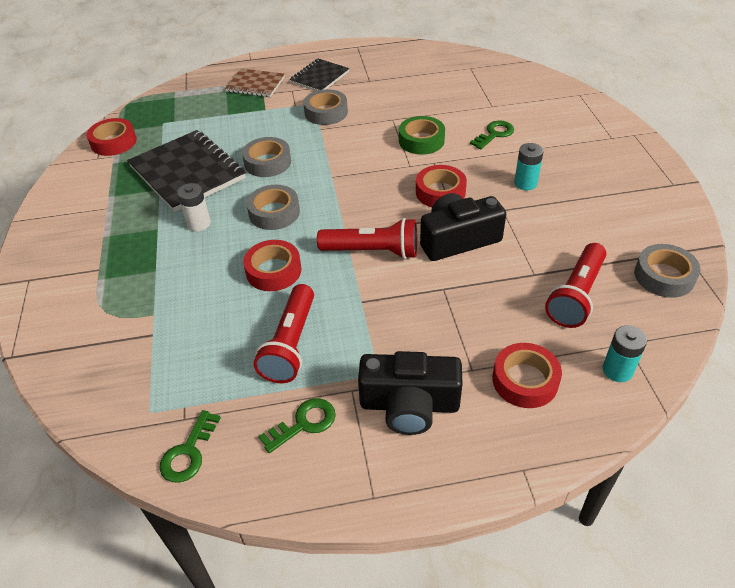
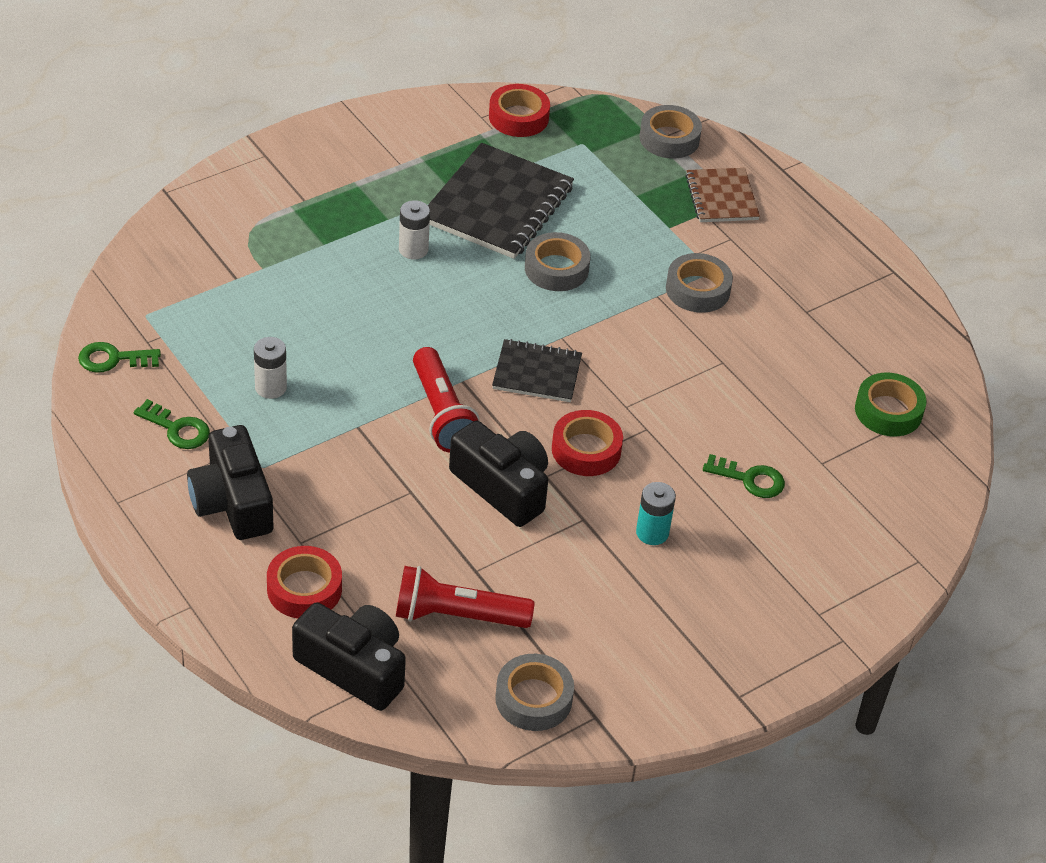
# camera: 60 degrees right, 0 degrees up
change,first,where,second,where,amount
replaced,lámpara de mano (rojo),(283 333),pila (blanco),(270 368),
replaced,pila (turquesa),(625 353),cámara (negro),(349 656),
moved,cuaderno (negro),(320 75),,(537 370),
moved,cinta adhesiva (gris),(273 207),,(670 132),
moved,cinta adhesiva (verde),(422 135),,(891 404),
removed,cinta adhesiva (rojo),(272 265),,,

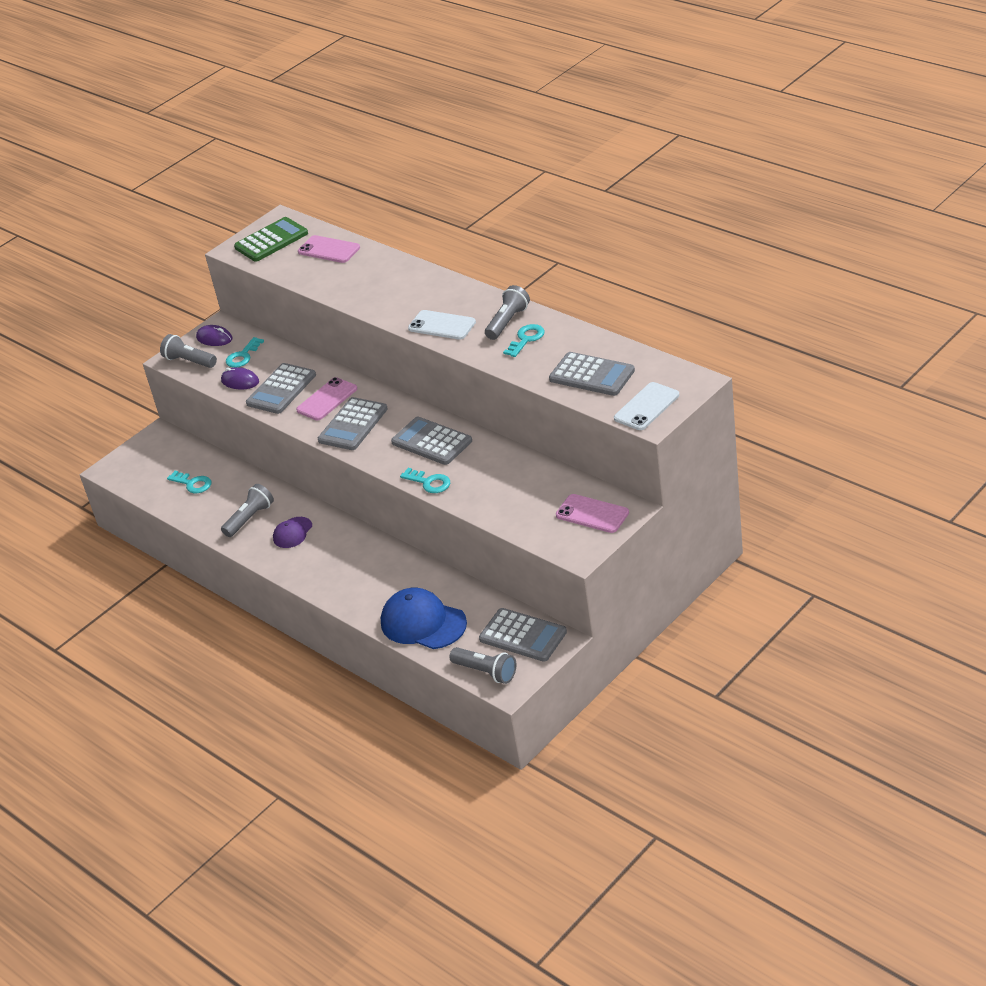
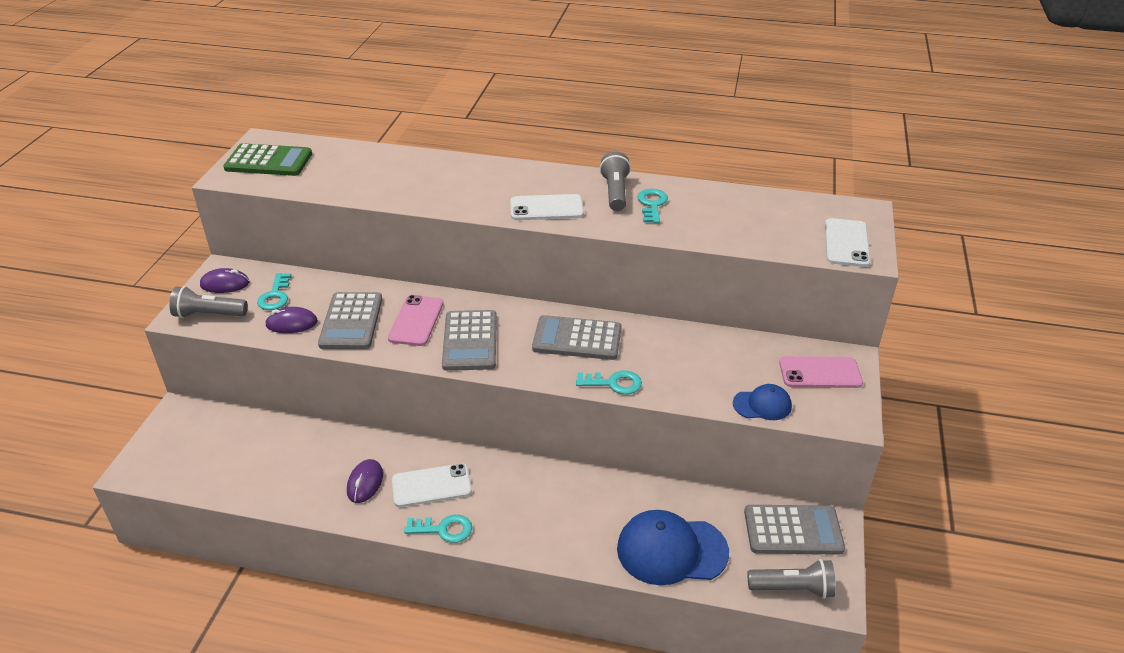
# camera: 35 degrees left, 0 degrees up
change,first,where,second,where,amount
turned,calculadora (verde),(271 239),,(267 159),75 degrees clockwise
replaced,lámpara de mano (gris),(247 510),ratón (morado),(365 481),
replaced,gorra (morado),(292 532),móvil (blanco),(432 485),
moved,llave (turquesa),(189 481),,(438 528),
added,,,gorra (azul),(762 402),
removed,móvil (rosa),(329 249),,,
removed,calculadora (gris),(592 374),,,

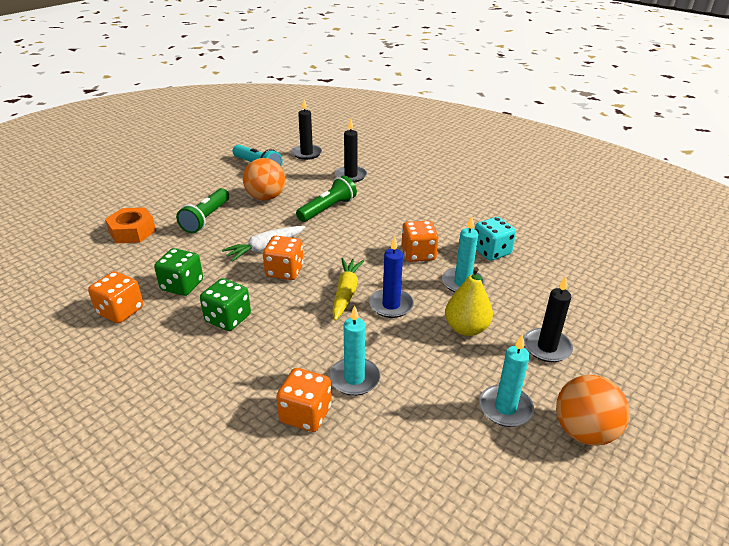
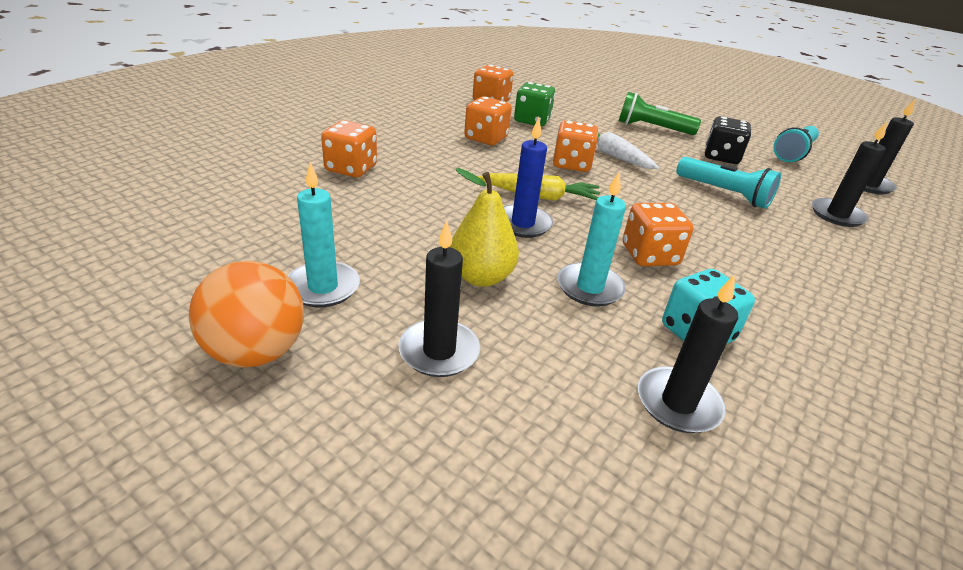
# camera: 85 degrees right, 0 degrees up
change,first,where,second,where,amount
recoloured,dado (verde),(225 304),dado (naranja),(488 120),
added,,,vela (negro),(688 353),
recoloured,lámpara de mano (verde),(326 199),lámpara de mano (turquesa),(728 183),
replaced,pelota (naranja),(264 179),dado (negro),(728 140),
removed,tuerca (naranja),(130 225),,,
removed,vela (turquesa),(354 350),,,

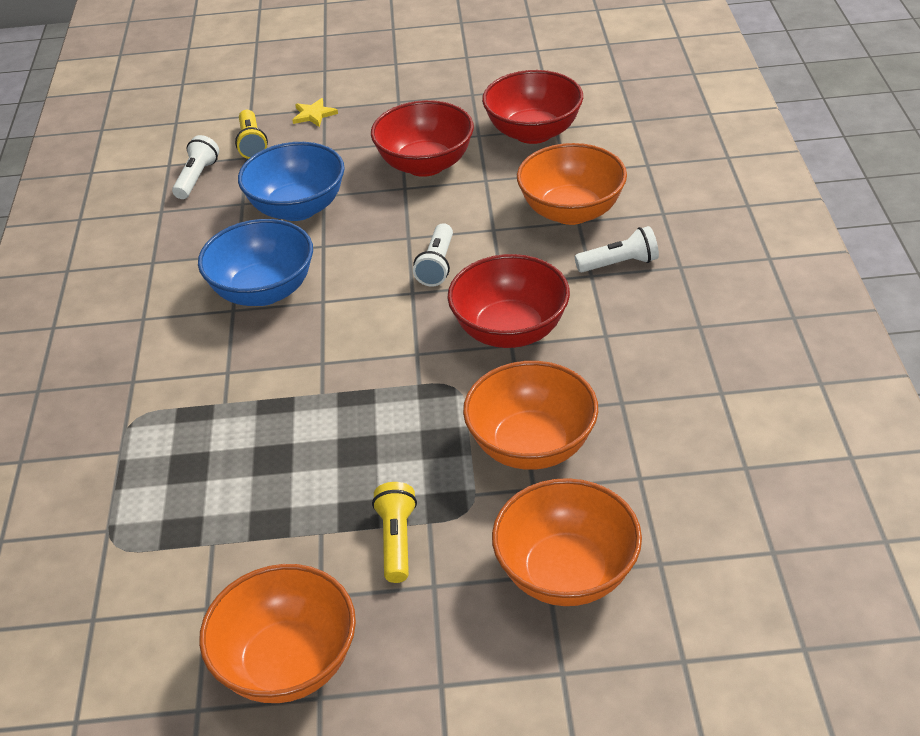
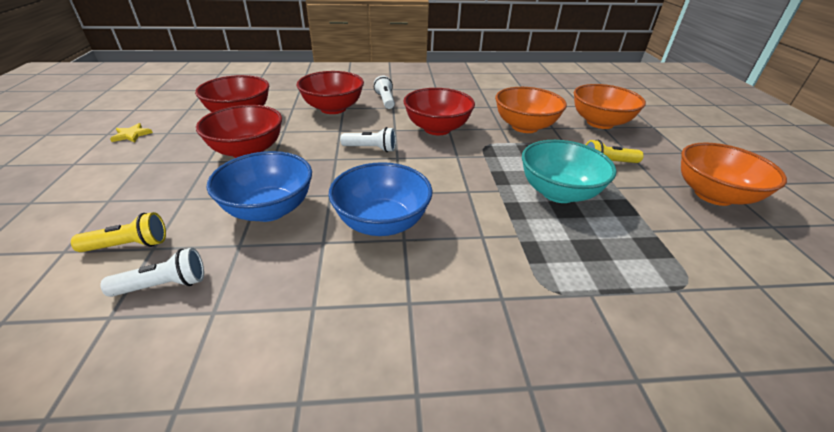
# camera: 95 degrees left, 5 degrees down
change,first,where,second,where,amount
turned,lámpara de mano (blanco),(195 167),,(152 272),150 degrees clockwise
moved,estrella (amarillo),(315 112),,(131 133),
recoloured,cuenco (naranja),(572 184),cuenco (rojo),(330 92),
added,,,cuenco (turquesa),(569 171),

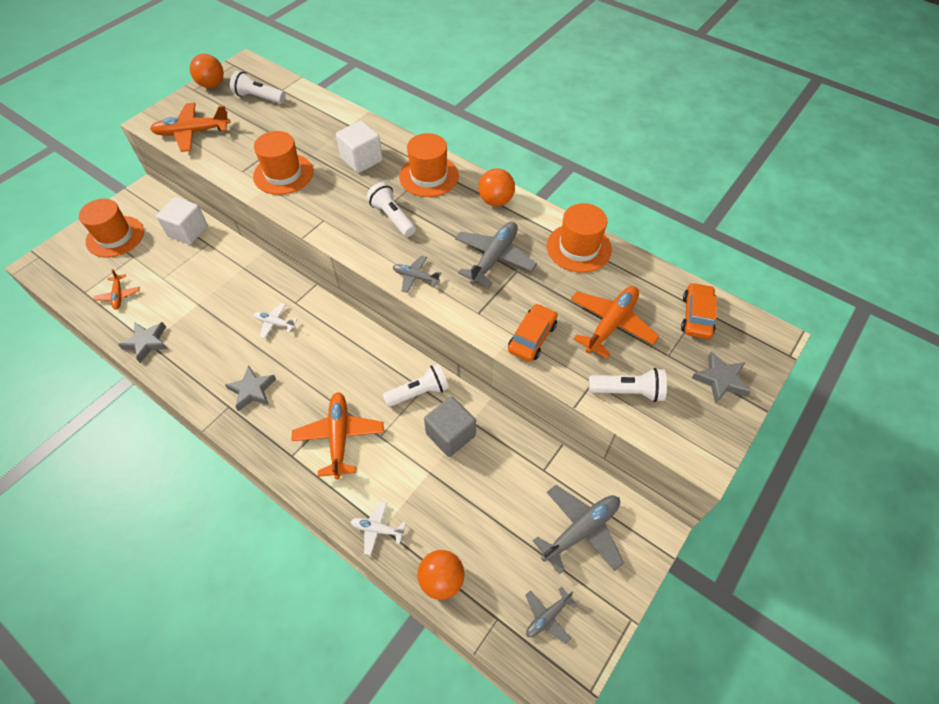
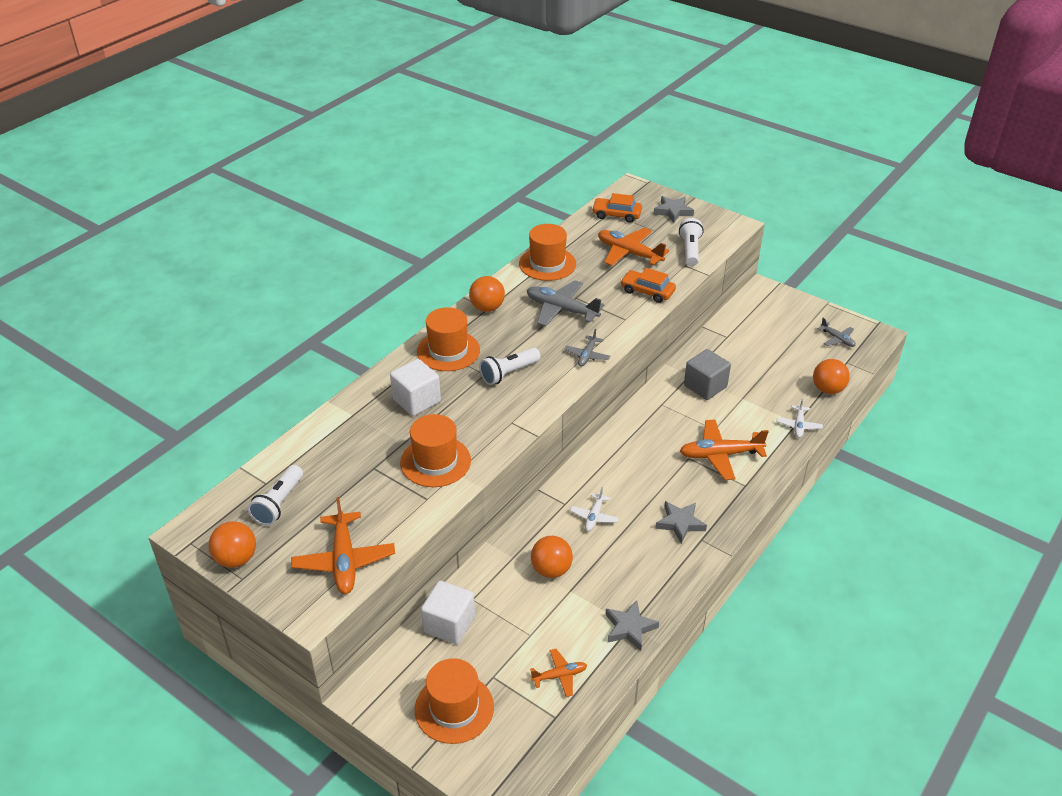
# camera: 90 degrees left, 15 degrees down
change,first,where,second,where,amount
added,,,pelota (naranja),(552 557),
removed,lámpara de mano (blanco),(416 385),,,
removed,avión (gris),(578 529),,,

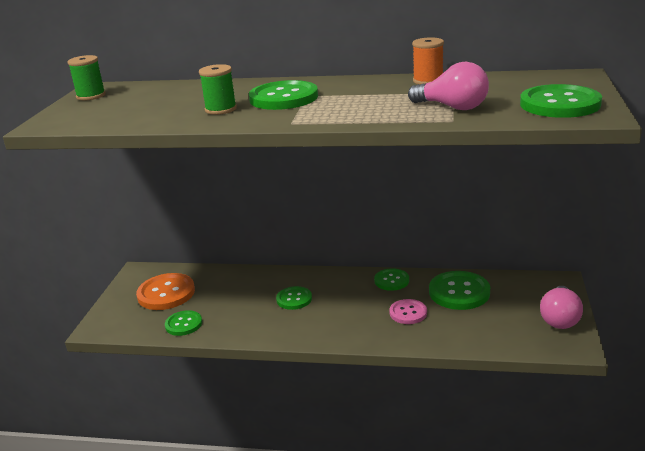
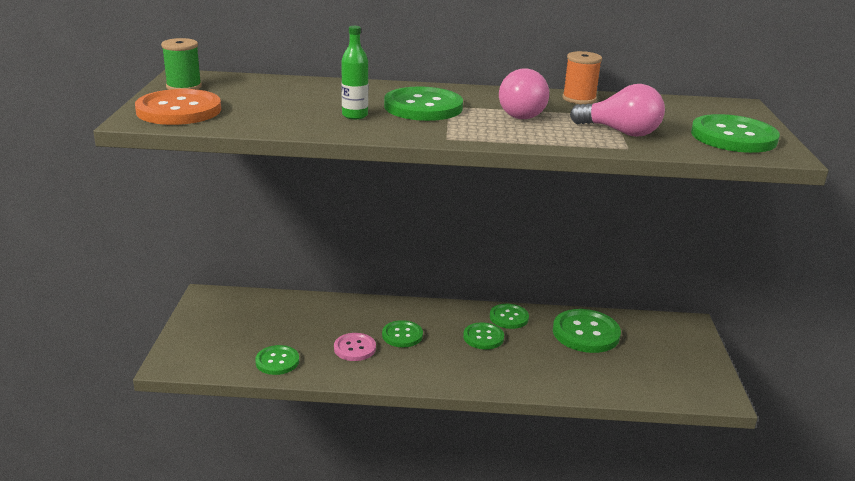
# camera: 10 degrees left, 0 degrees up
change,first,where,second,where,amount
moved,botón (naranja),(165 291),,(178 107),
moved,botón (rosa),(408 311),,(355 347),
replaced,carrete (verde),(218 89),botella (verde),(354 72),
added,,,botón (verde),(483 336),
moved,bombilla (rosa),(561 307),,(524 93),

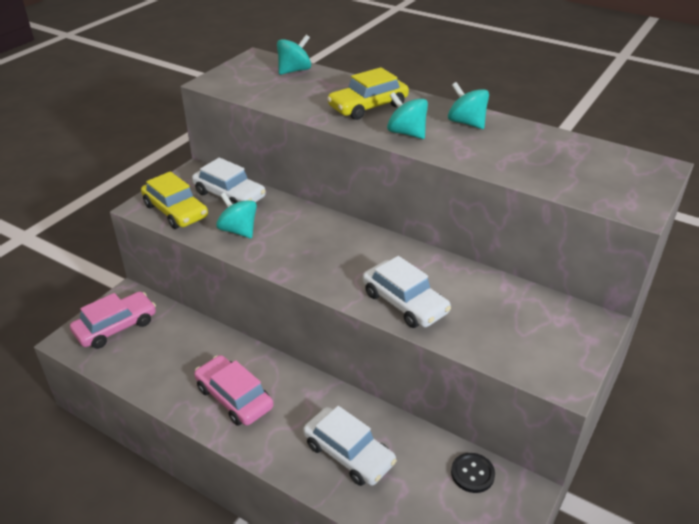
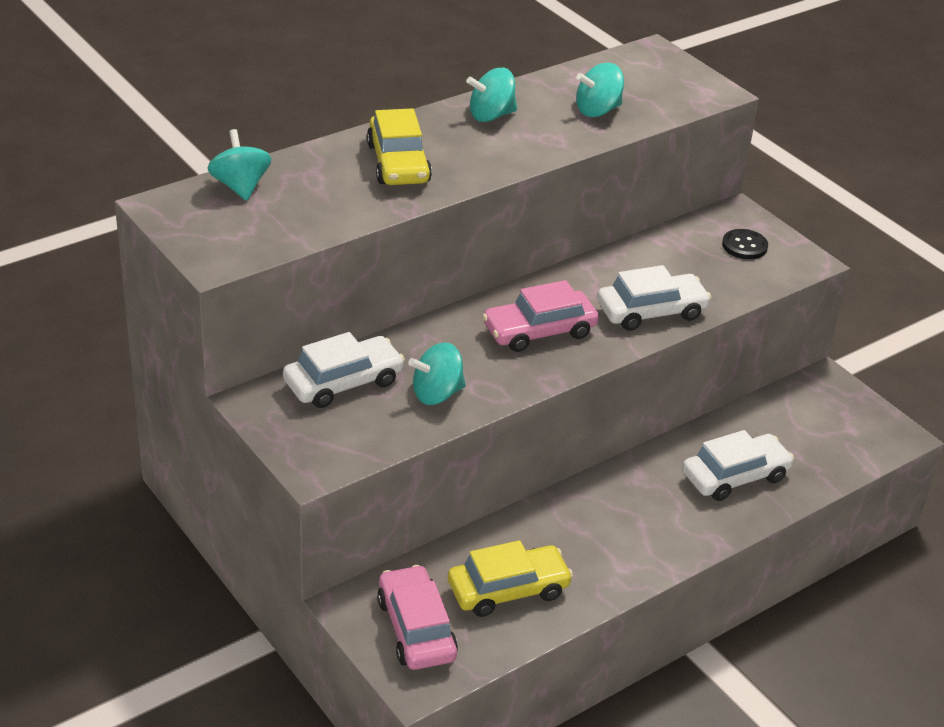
# camera: 70 degrees left, 0 degrees up
change,first,where,second,where,amount
moved,coche (amarillo),(174 200),,(510 578),
moved,coche (rosa),(233 390),,(540 316),
moved,peonza (turquesa),(407 115),,(600 90),
moved,botón (negro),(473 473),,(745 244),

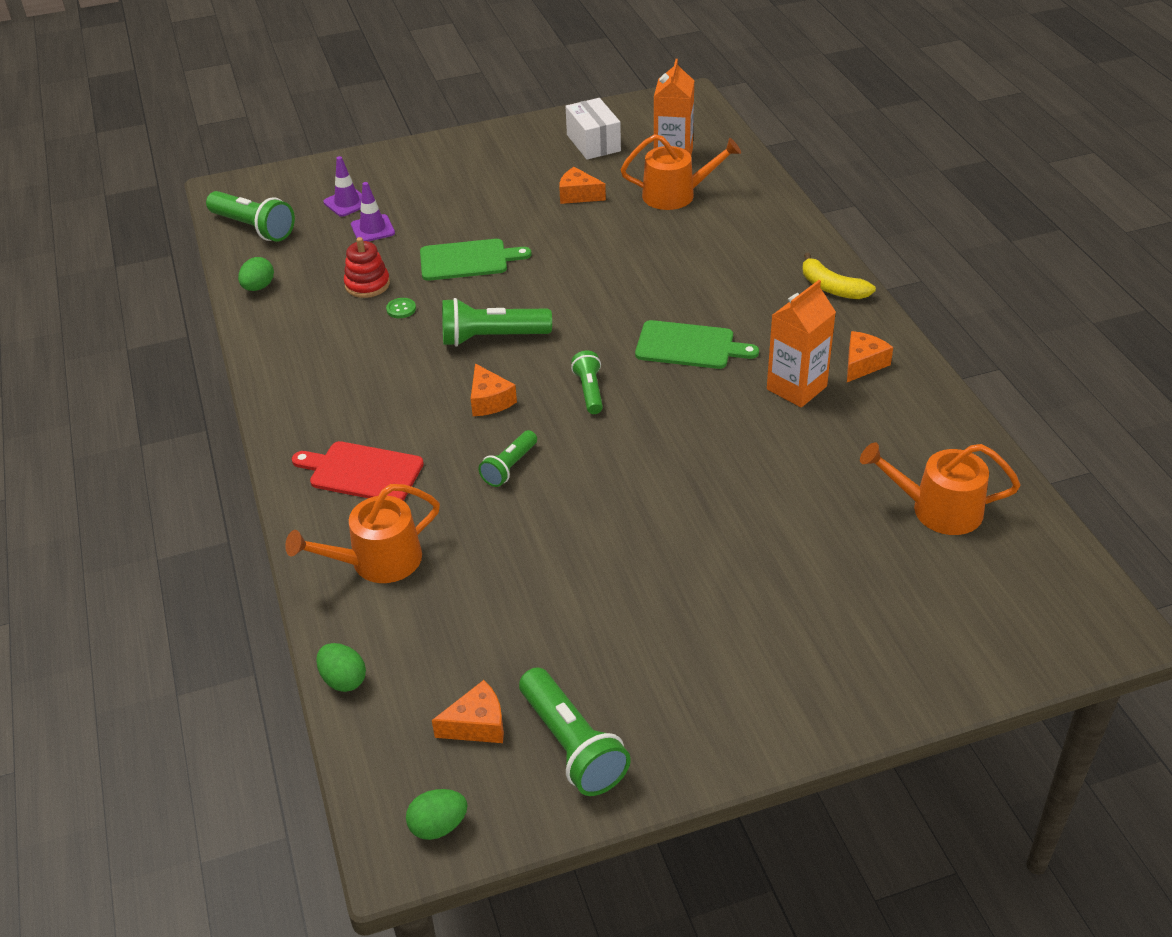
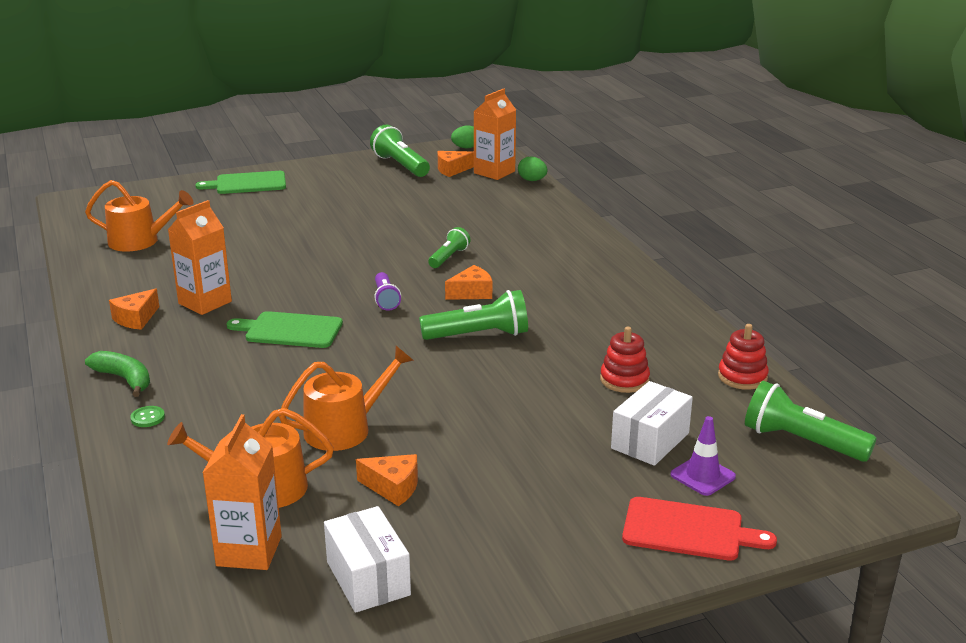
# camera: 175 degrees right, 15 degrees down
change,first,where,second,where,amount
recoloured,plátano (amarillo),(839 276),plátano (verde),(117 374),
moved,botón (verde),(401 308),,(147 416),
moved,tabla de cortar (verde),(475 260),,(240 182),
moved,regadera (naranja),(362 533),,(346 398),
recoloured,lámpara de mano (verde),(587 382),lámpara de mano (morado),(387 291),
turned,queso (naranja),(494 390),,(468 282),90 degrees clockwise
added,,,cartón de leche (naranja),(495 134),
replaced,cono de tráfico (morado),(373 211),caja (blanco),(652 423),
moved,tabla de cortar (rojo),(358 470),,(699 529),
replaced,huevo (verde),(256 274),juguete apilable (rojo),(743 357),

